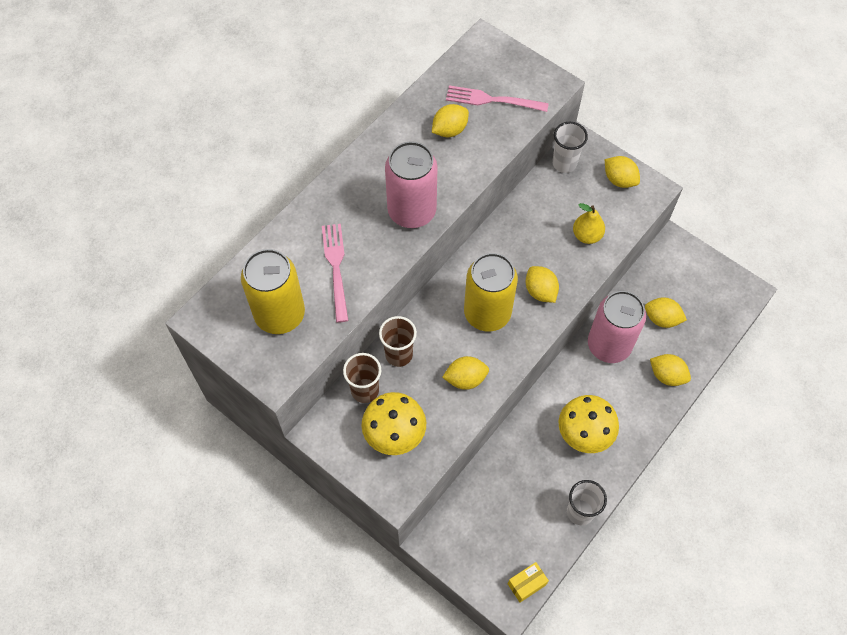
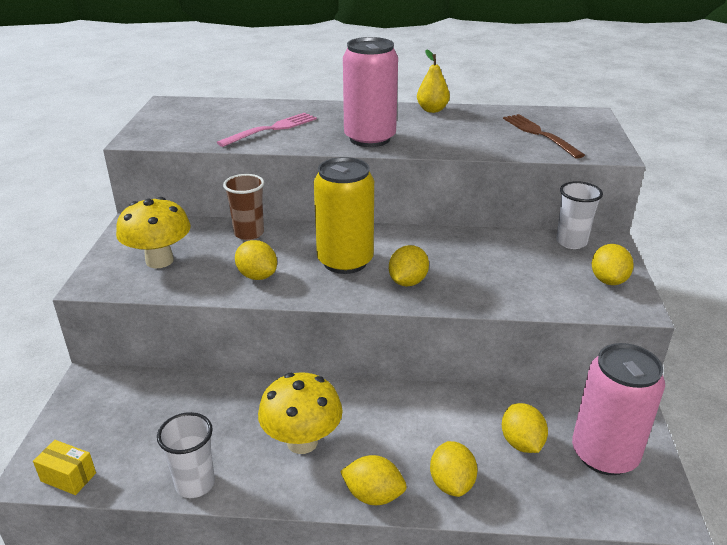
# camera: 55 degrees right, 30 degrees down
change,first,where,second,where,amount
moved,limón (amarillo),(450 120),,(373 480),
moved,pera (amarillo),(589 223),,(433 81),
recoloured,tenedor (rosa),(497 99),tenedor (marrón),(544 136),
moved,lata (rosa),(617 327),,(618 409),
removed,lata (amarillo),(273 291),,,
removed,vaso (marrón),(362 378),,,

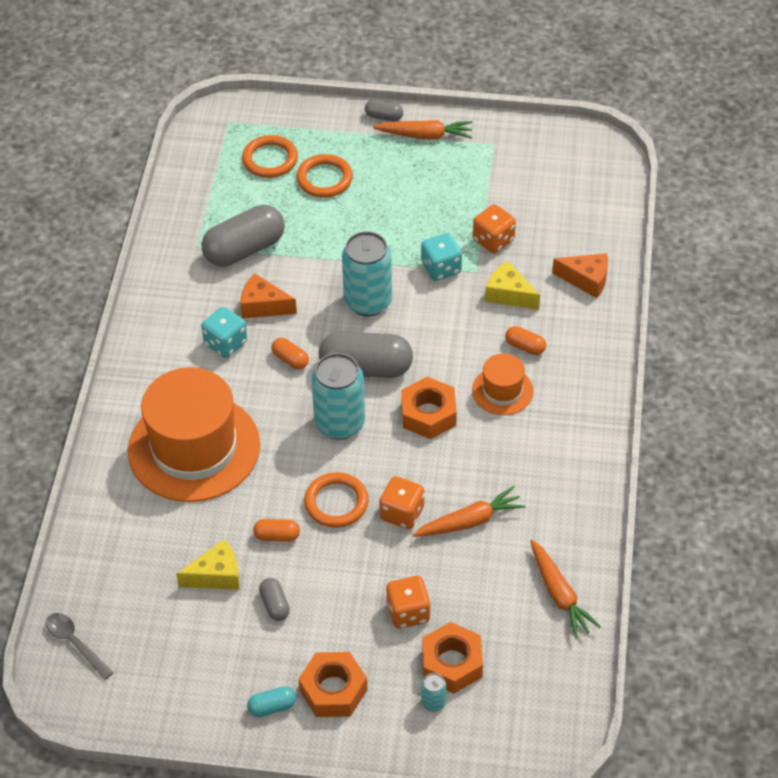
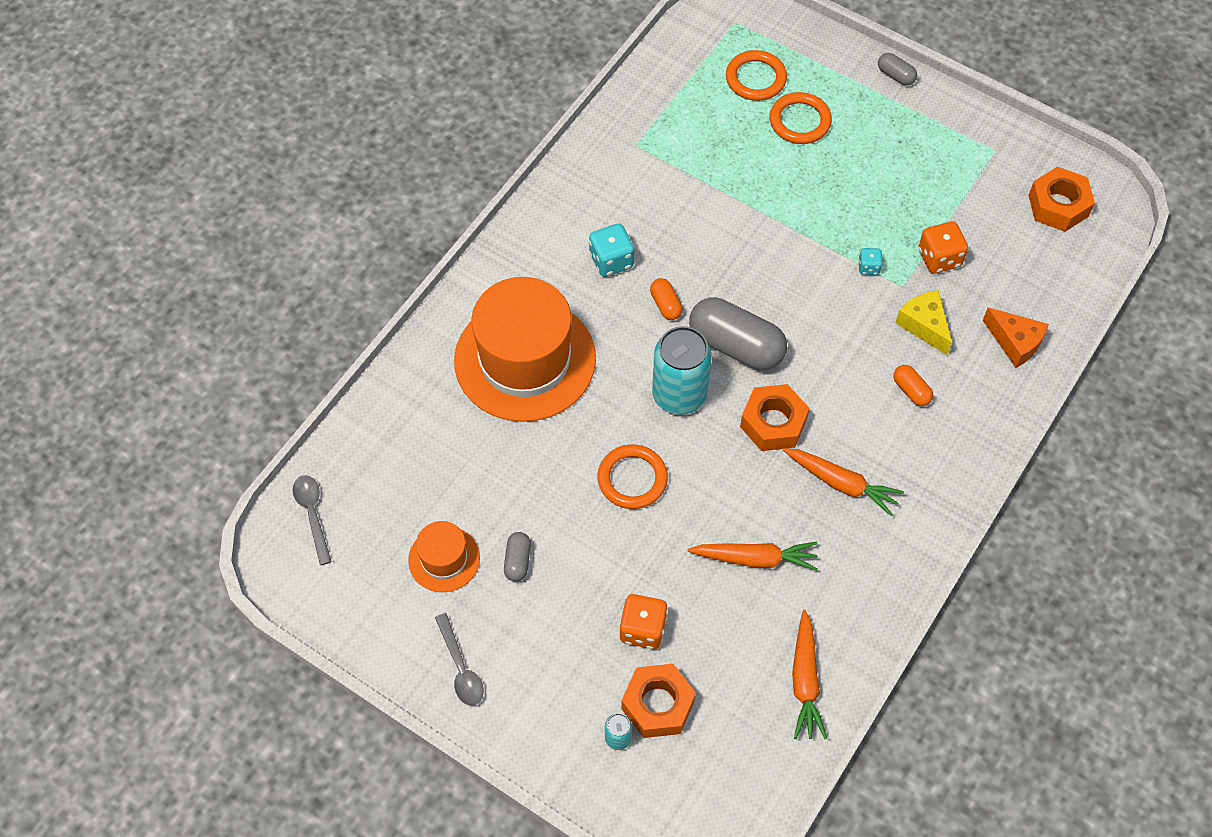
# camera: 25 degrees right, 10 degrees up
change,first,where,second,where,amount
moved,sombrero (naranja),(503 384),,(444 556),
replaced,cápsula (turquesa),(271 701),cuchara (gris),(459 659),
moved,zanahoria (naranja),(423 129),,(843 482),
resized,dado (turquesa),(441 257),,(870 261),x0.57
moved,tuerca (naranja),(332 684),,(1061 199),
removed,queso (amarillo),(208 564),,,
removed,cápsula (gris),(243 236),,,
removed,queso (naranja),(269 295),,,
removed,cápsula (naranja),(276 530),,,
removed,lata (turquesa),(367 273),,,
removed,dado (naranja),(401 502),,,

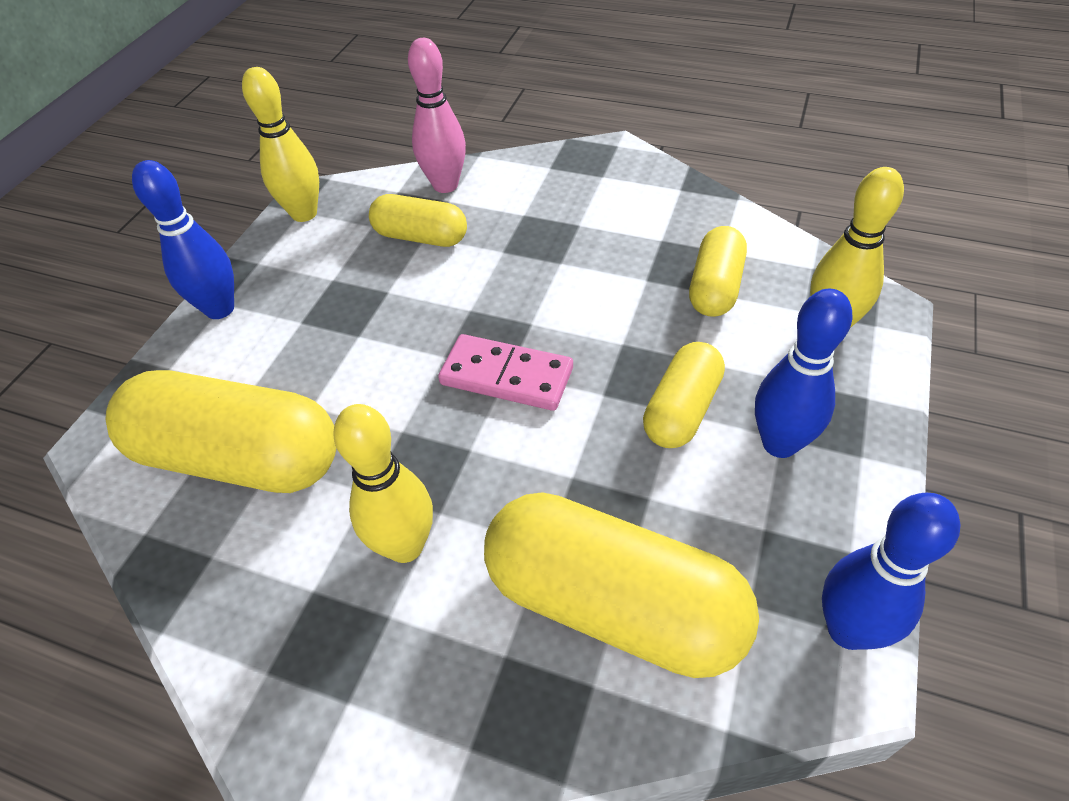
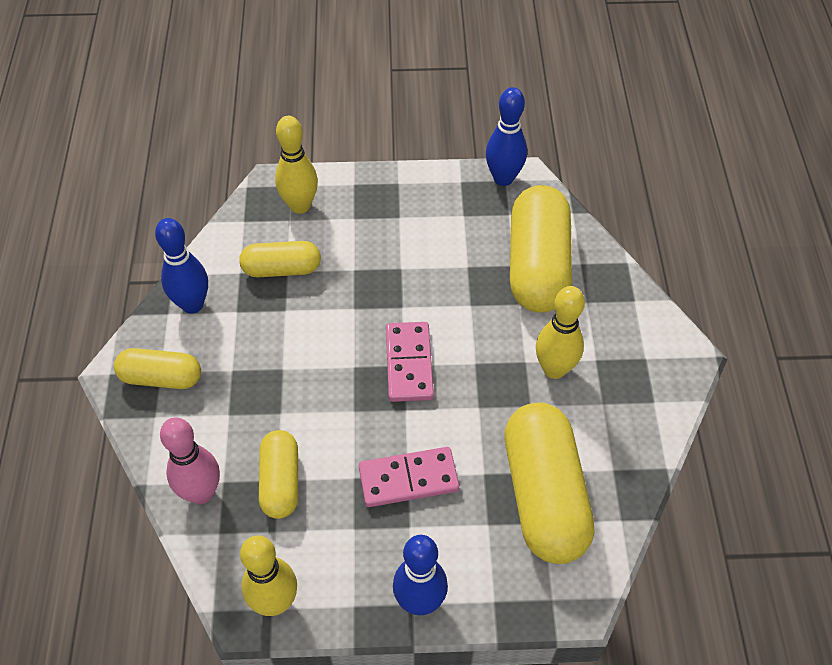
# camera: 115 degrees left, 5 degrees up
change,first,where,second,where,amount
moved,cápsula (amarillo),(684 395),,(157 368),
moved,bolo (azul),(804 373),,(181 266),
added,,,ficha de dominó (rosa),(409 477),

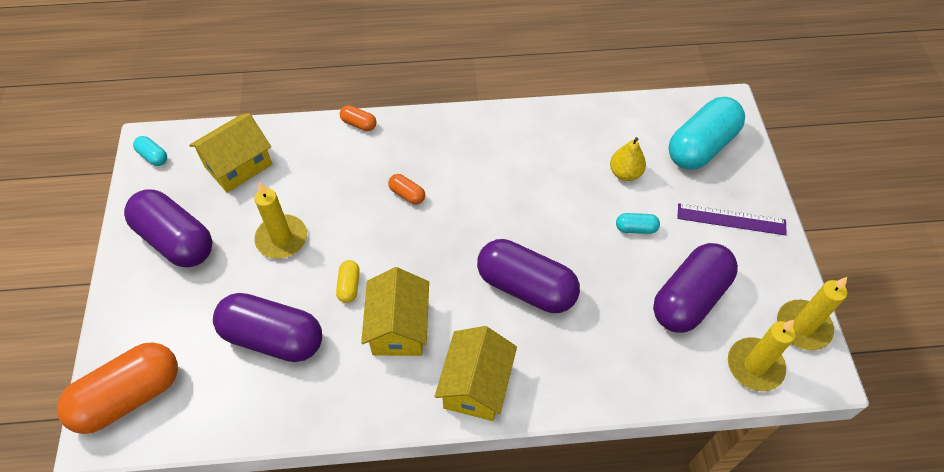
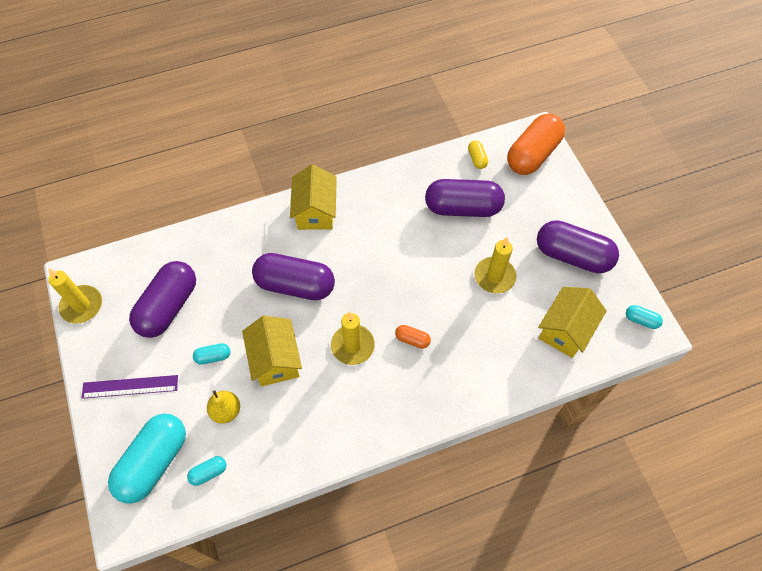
# camera: 165 degrees right, 5 degrees up
change,first,where,second,where,amount
added,,,cápsula (turquesa),(206 471),
moved,casa (amarillo),(395 311),,(272 351),
moved,vela (amarillo),(762 355),,(353 338),
moved,cápsula (amarillo),(348 281),,(478 154),
removed,cápsula (naranja),(358 118),,,

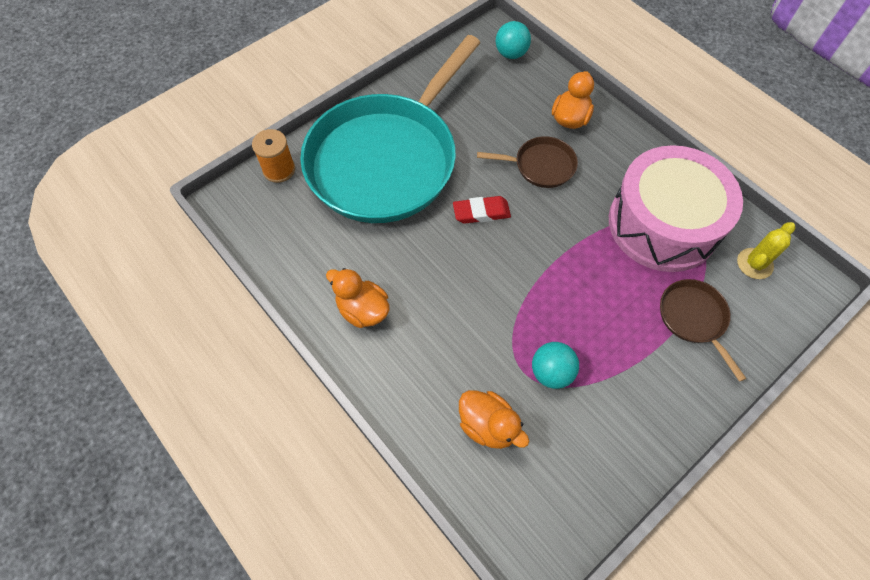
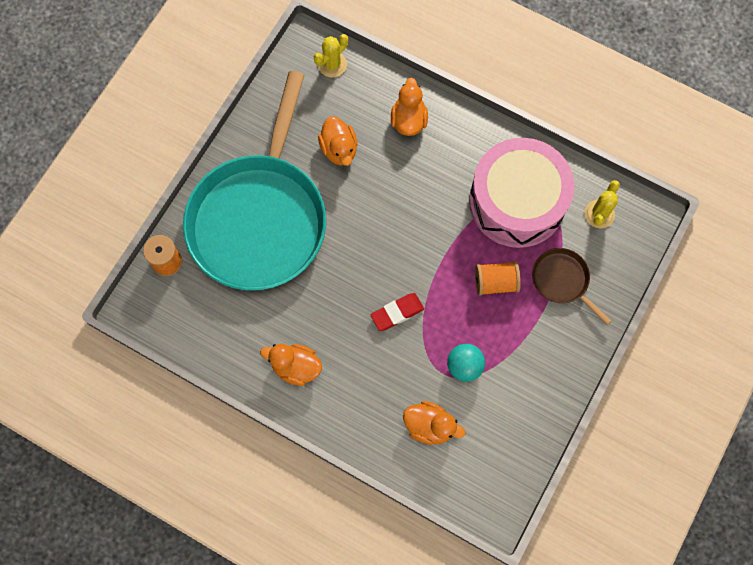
# camera: 20 degrees left, 10 degrees up
change,first,where,second,where,amount
replaced,pelota (turquesa),(513 40),cactus (amarillo),(331 56),
added,,,pato (naranja),(338 141),
moved,goma de borrar (rojo),(482 210),,(397 312),
added,,,carrete (naranja),(498 278),
removed,sartén (marrón),(527 162),,,

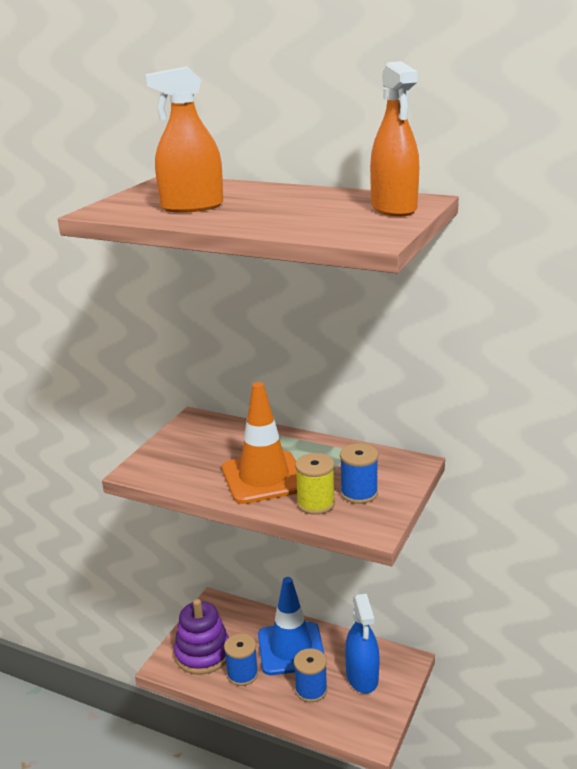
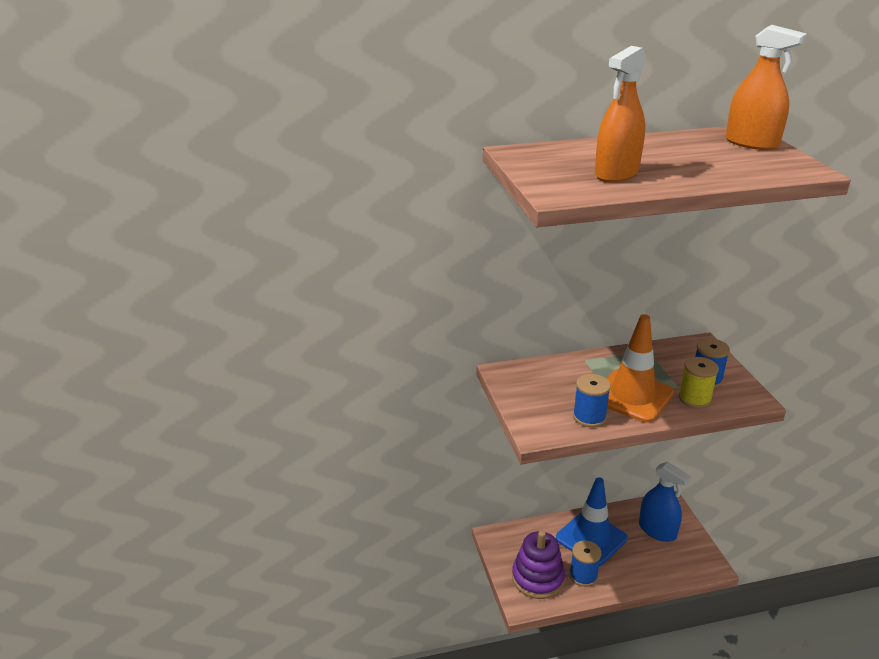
# camera: 40 degrees left, 5 degrees up
change,first,where,second,where,amount
moved,carrete (azul),(310 675),,(592 400),

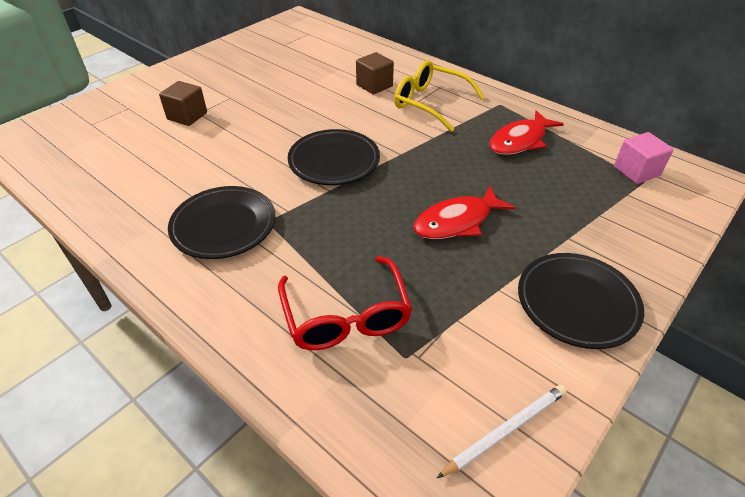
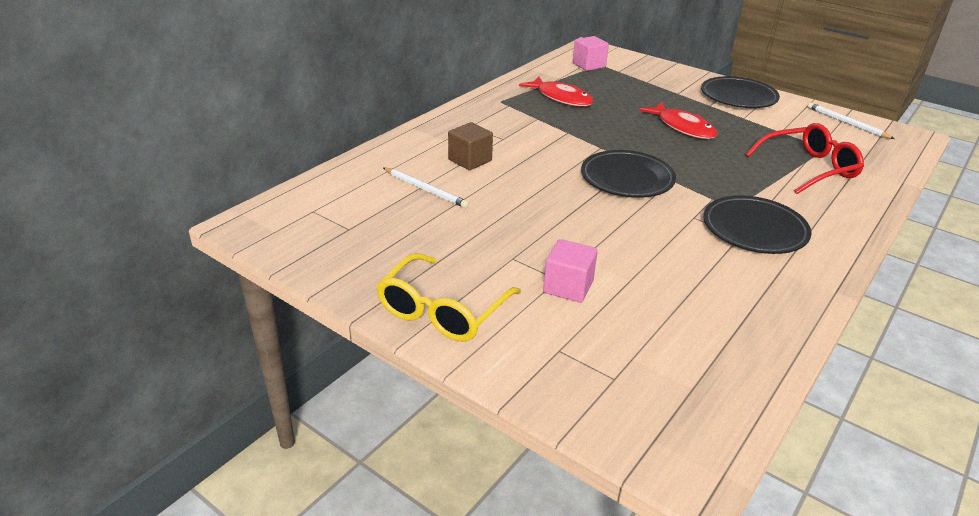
# camera: 95 degrees left, 10 degrees down
change,first,where,second,where,amount
moved,gafas (amarillo),(439 96),,(448 297),
added,,,lápiz (blanco),(426 188),
recoloured,cubo (marrón),(183 103),cubo (rosa),(570 271),

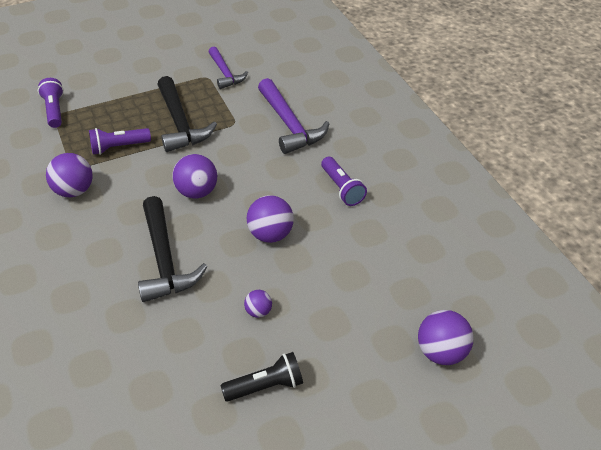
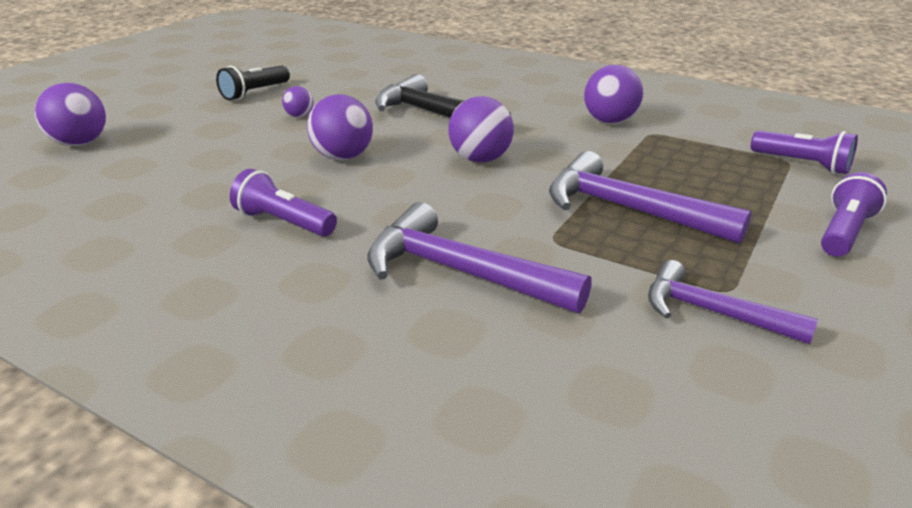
# camera: 145 degrees right, 15 degrees down
change,first,where,second,where,amount
recoloured,martillo (negro),(187 114),martillo (morado),(650 197),
moved,lámpara de mano (morado),(120 141),,(854 214),

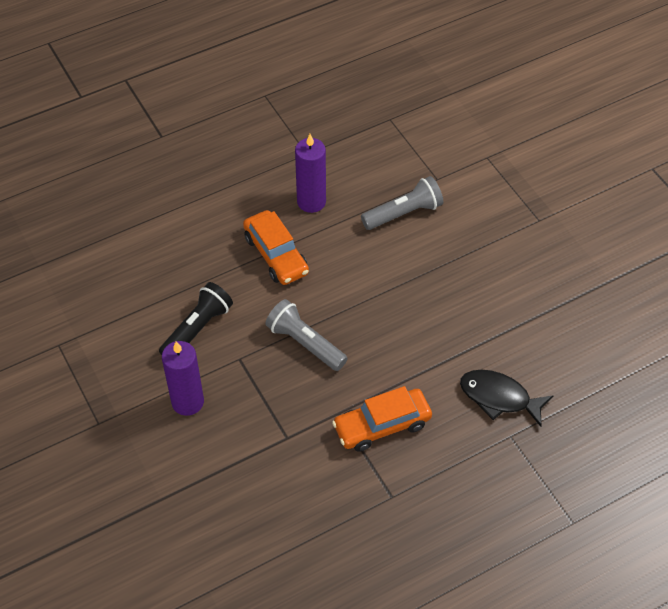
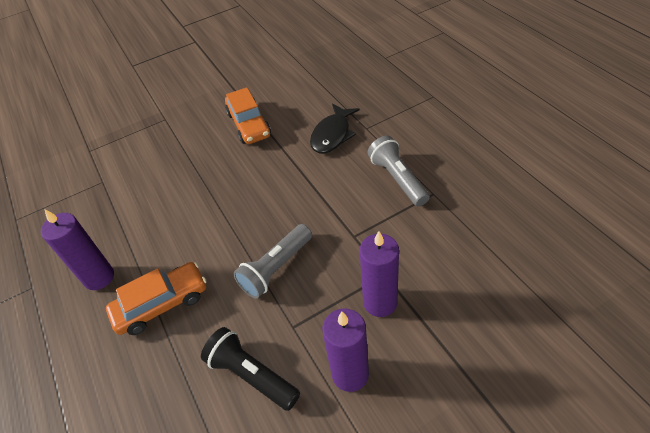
# camera: 85 degrees left, 5 degrees down
change,first,where,second,where,amount
moved,coche (naranja),(382 419),,(248 115),
added,,,vela (morado),(379 274),
moved,lámpara de mano (gris),(402 203),,(399 170),

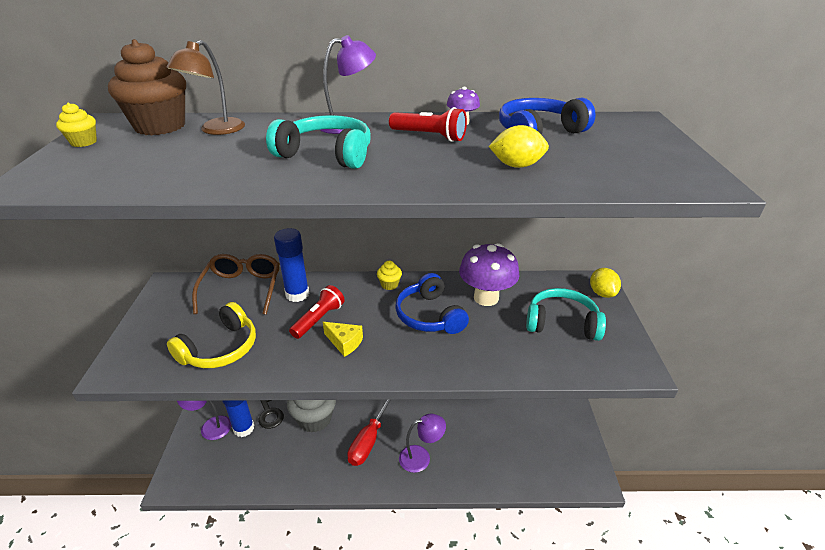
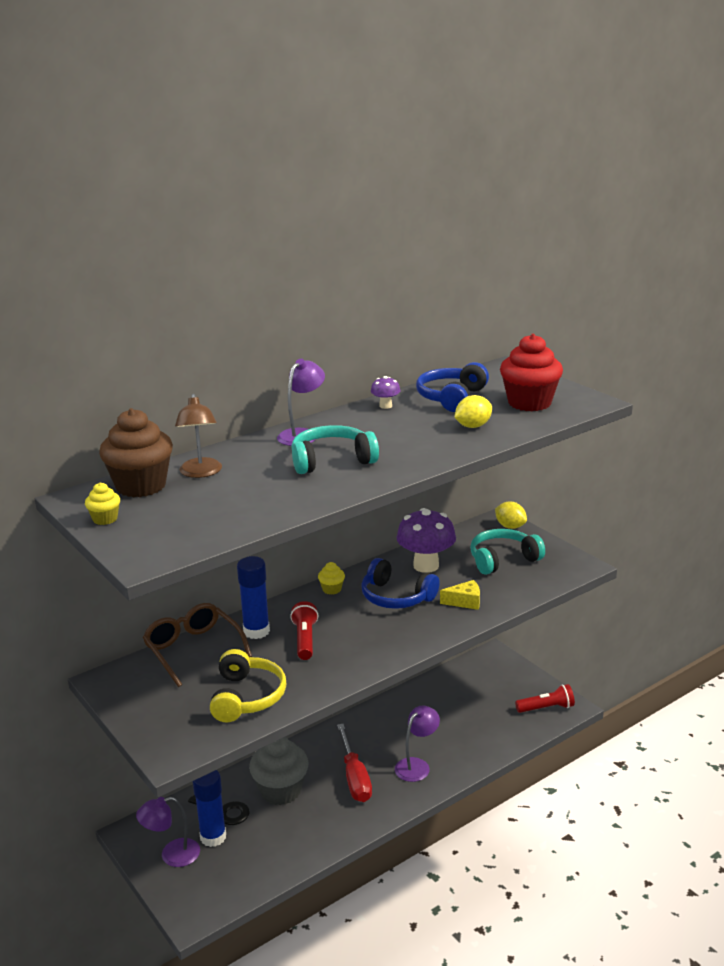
# camera: 35 degrees left, 10 degrees down
change,first,where,second,where,amount
moved,queso (amarillo),(343 339),,(460 595),
added,,,magdalena (rojo),(531 372),
moved,lámpara de mano (rojo),(428 124),,(545 698),

